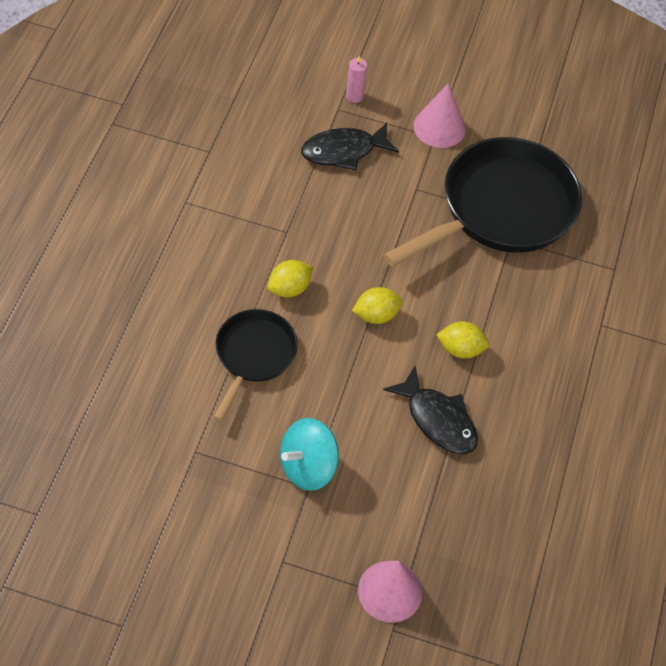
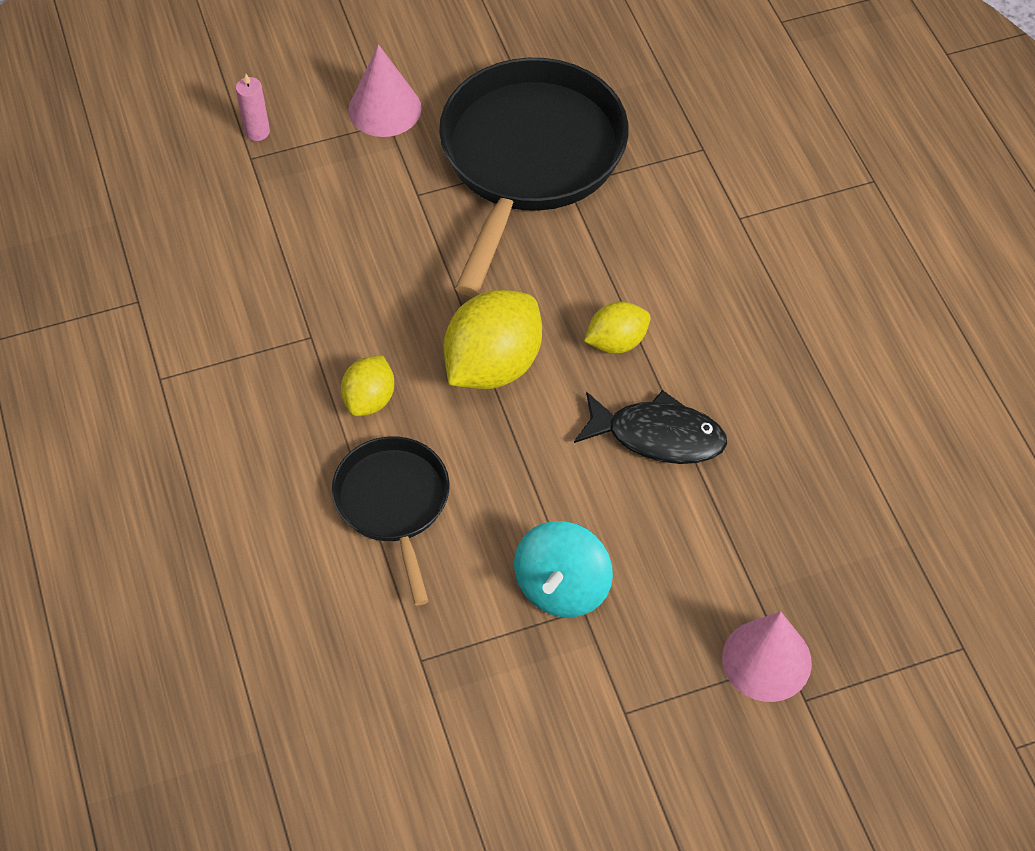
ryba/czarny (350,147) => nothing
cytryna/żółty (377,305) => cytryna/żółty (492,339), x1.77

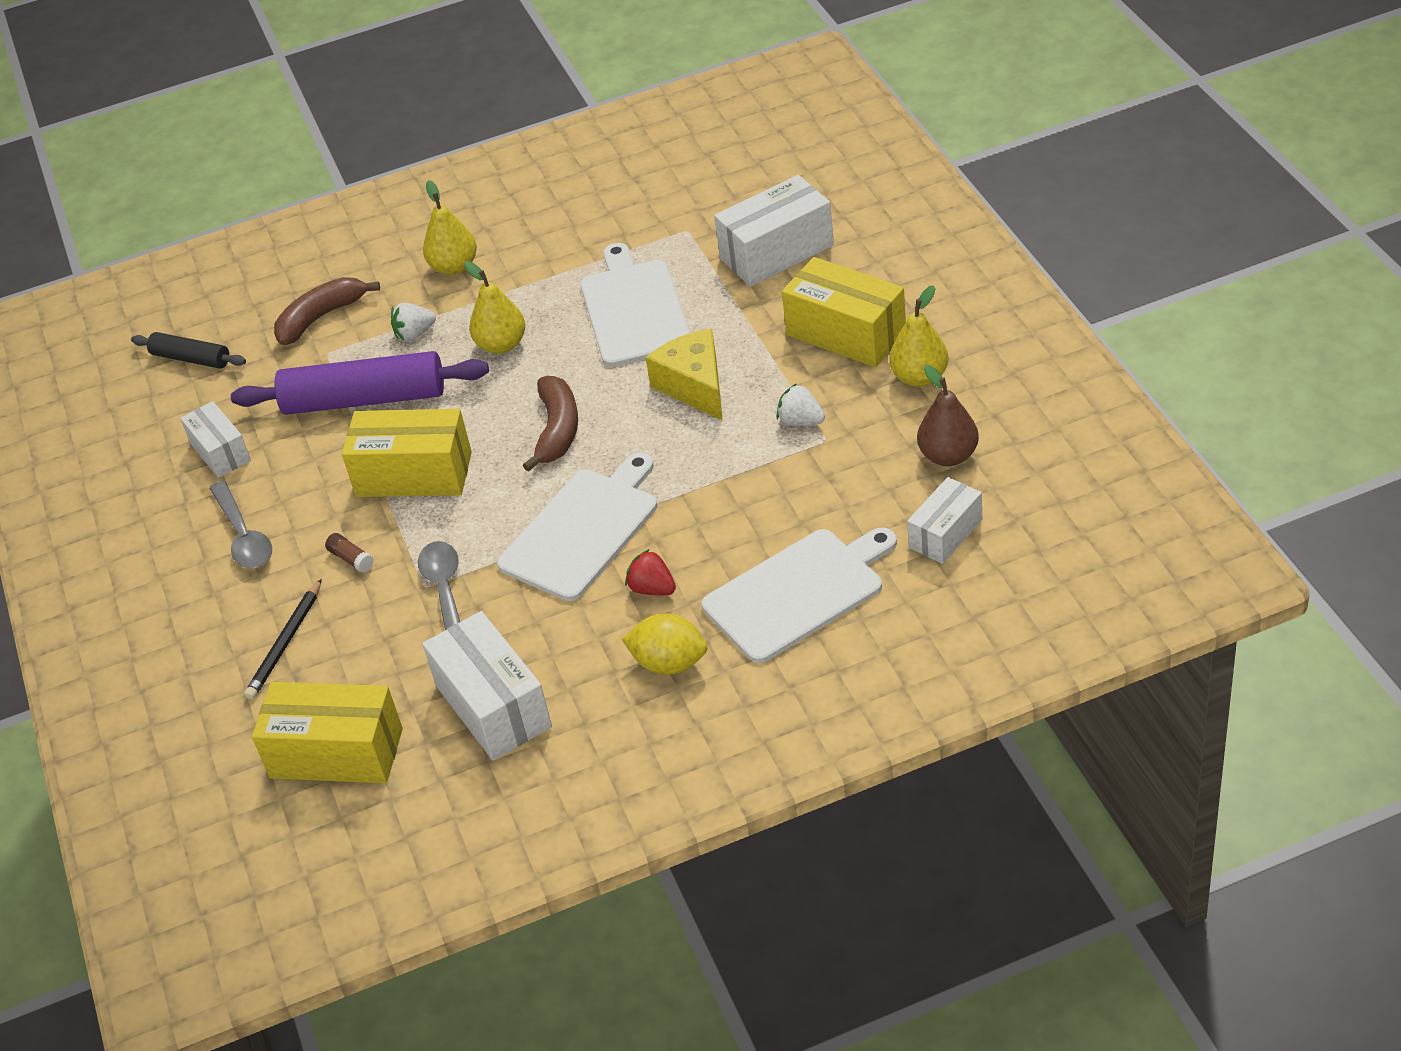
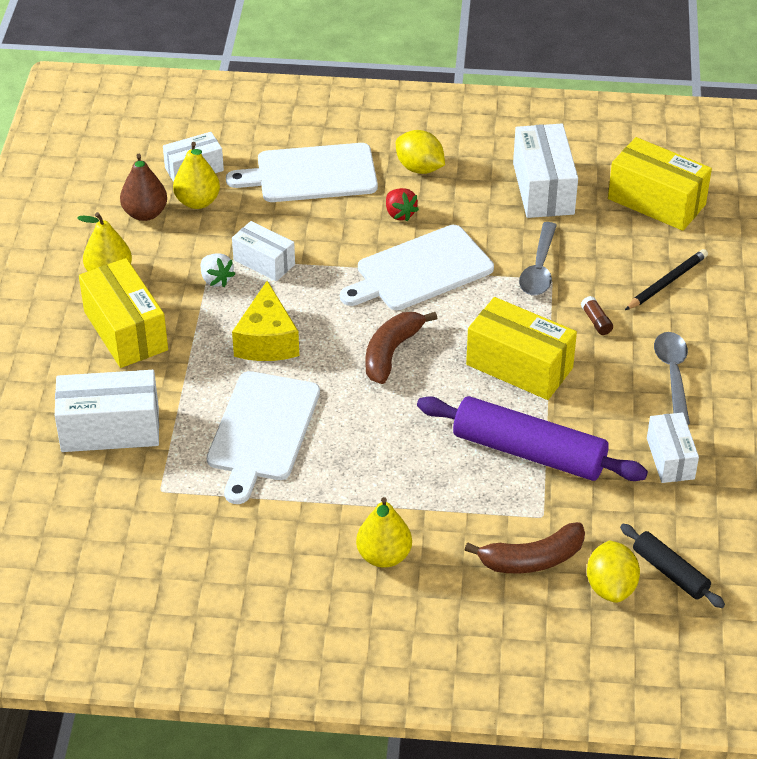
truskawka/biały (413,322) => nothing
gruszka/żółty (494,307) => gruszka/żółty (196,175), move
nothing => pudełko/biały (263,251)
nothing => cytryna/żółty (613,571)

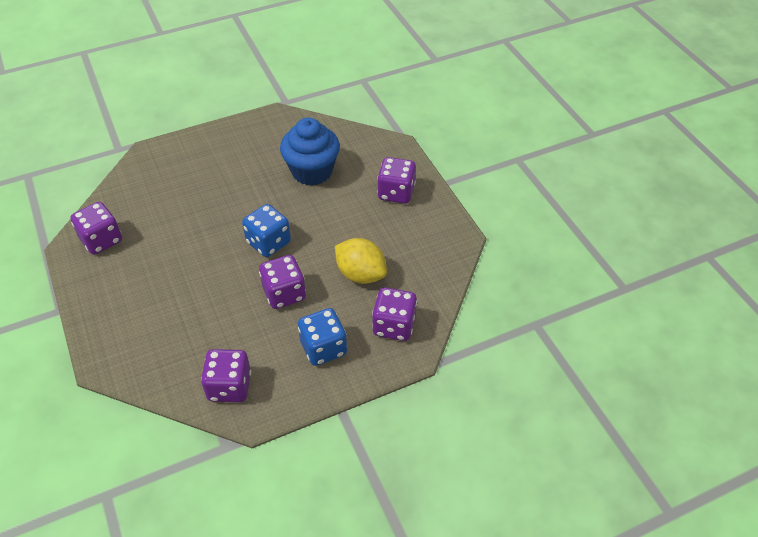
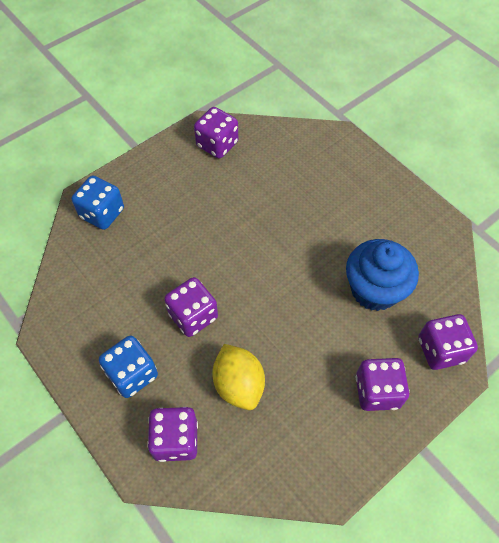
kostka do gry/fioletowy (226,375) => kostka do gry/fioletowy (448,342), move
kostka do gry/niebieski (266,230) => kostka do gry/niebieski (97,202), move
cytryna/żółty (361,261) => cytryna/żółty (238,377), 45 degrees counterclockwise

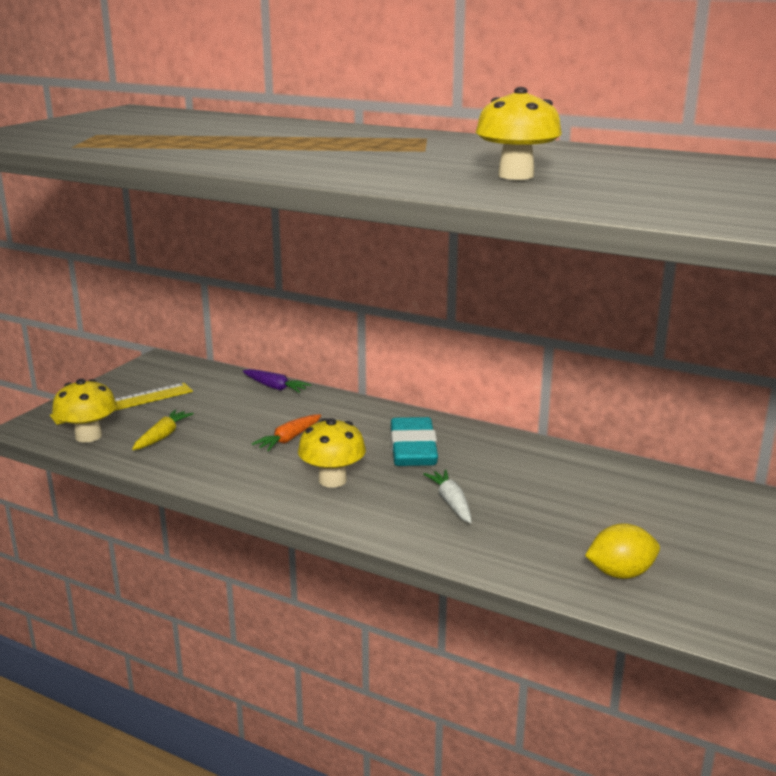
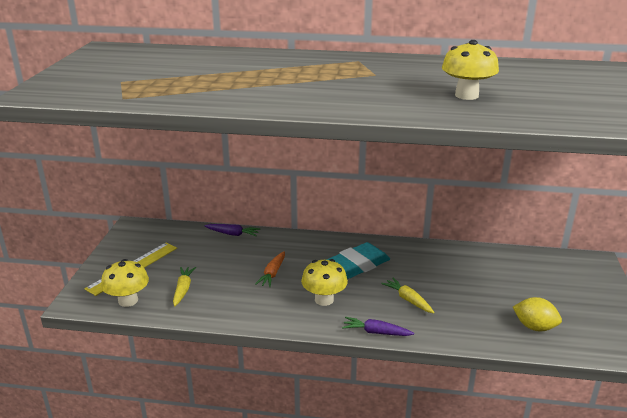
gumka do mazania/turkusowy (414,441) => gumka do mazania/turkusowy (358,260), 75 degrees clockwise
marchewka/biały (447,496) => marchewka/żółty (408,295)
cytryna/żółty (622,551) => cytryna/żółty (537,314), 60 degrees clockwise
nothing => marchewka/fioletowy (378,326)

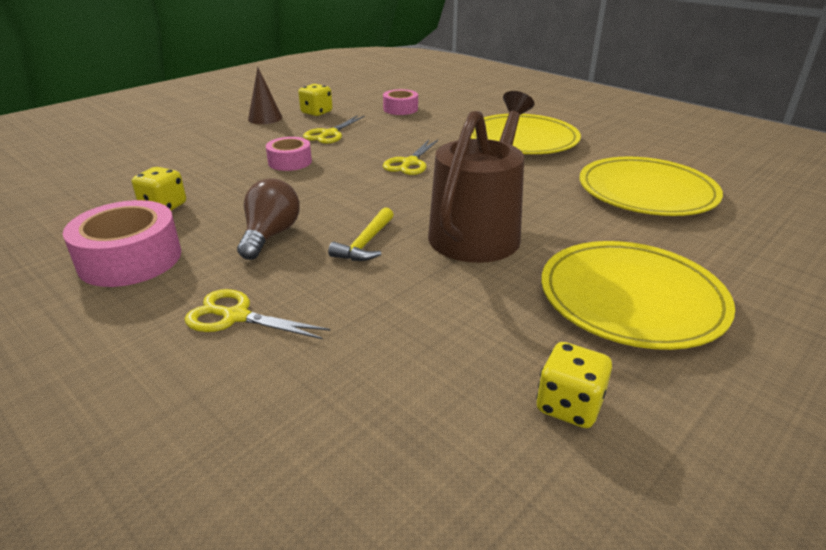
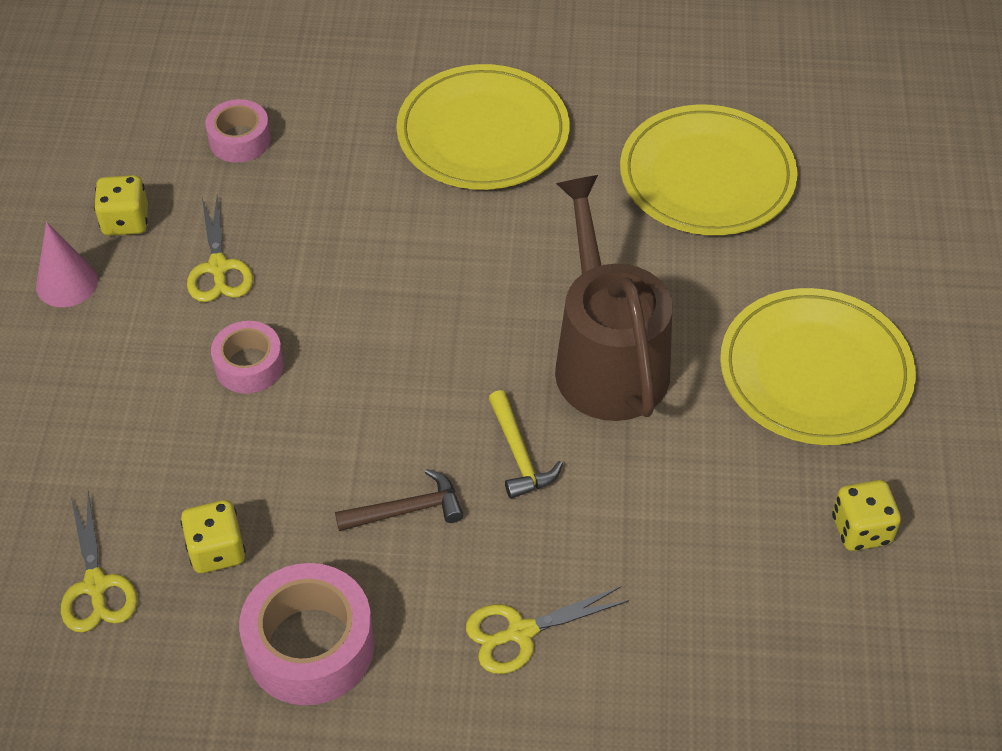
żarówka/brązowy (268,219) => młotek/brązowy (399,500)
stożek/brązowy (265,95) => stożek/różowy (67,264)
nożyczki/żółty (410,157) => nożyczki/żółty (99,562), move

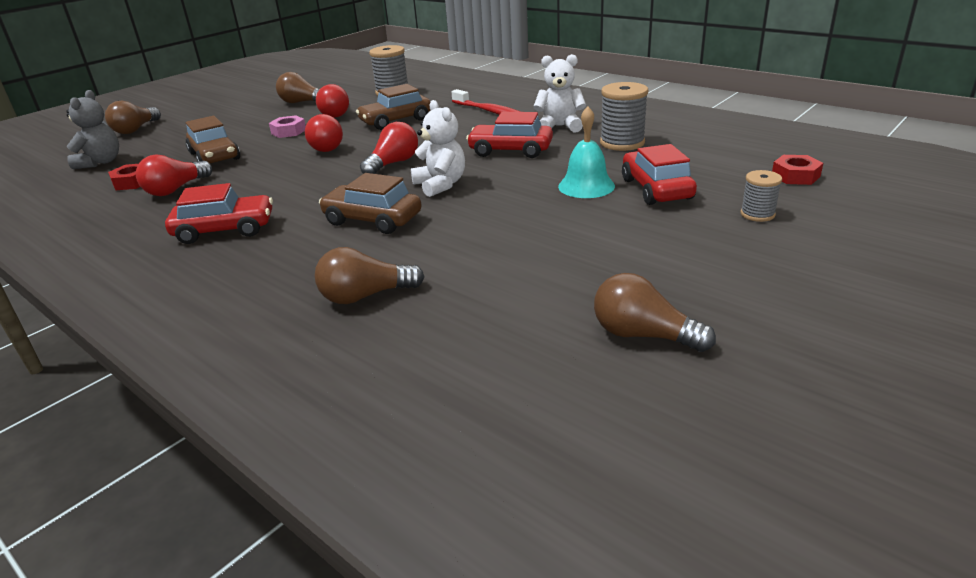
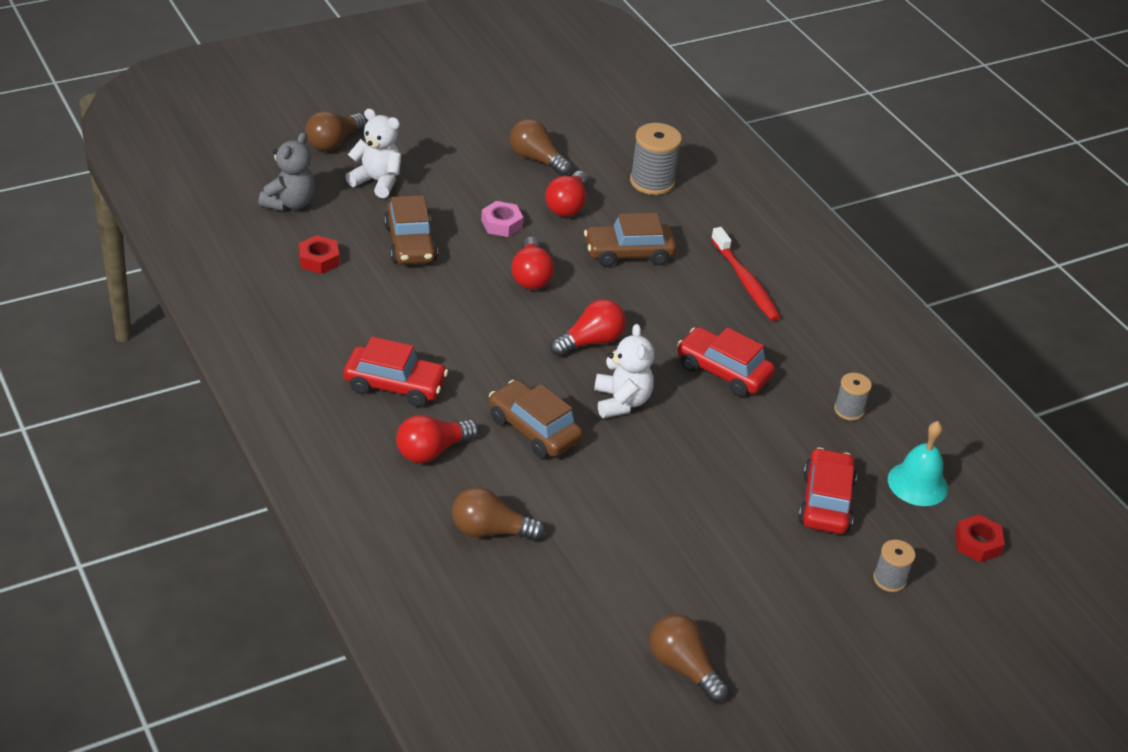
żarówka/czerwony (174,175) => żarówka/czerwony (437,439), move
miś/biały (559,93) => miś/biały (373,153), move
dzwonek/turkusowy (586,152) => dzwonek/turkusowy (918,463), move
szpulka/szary (624,116) => szpulka/szary (853,397), x0.58

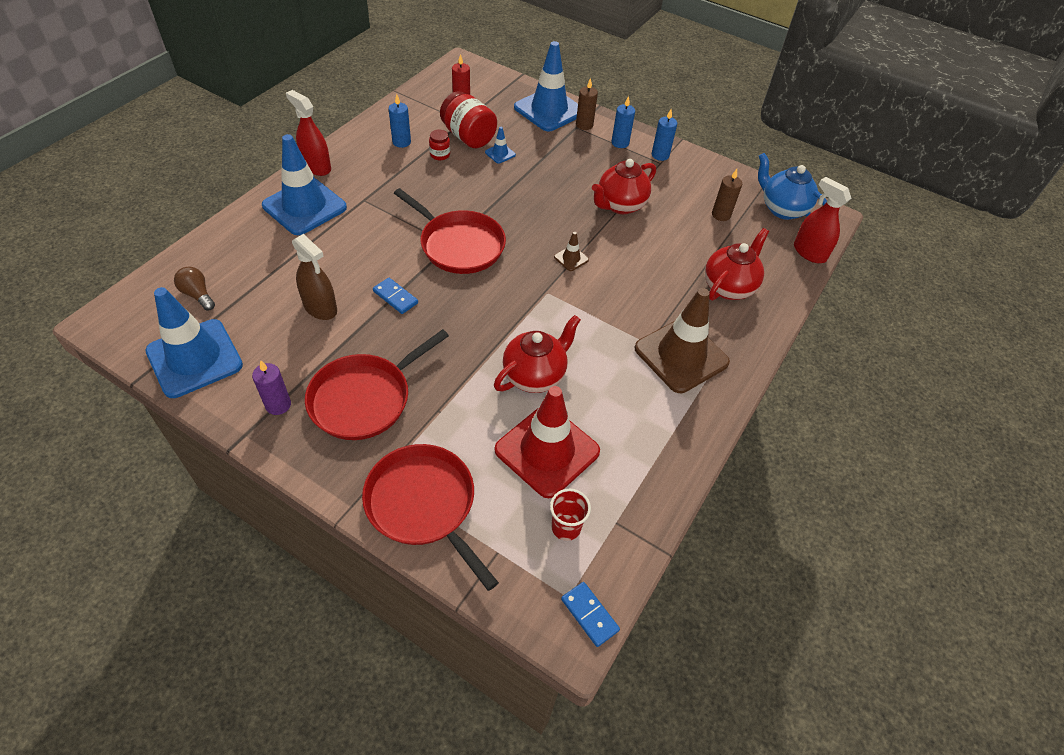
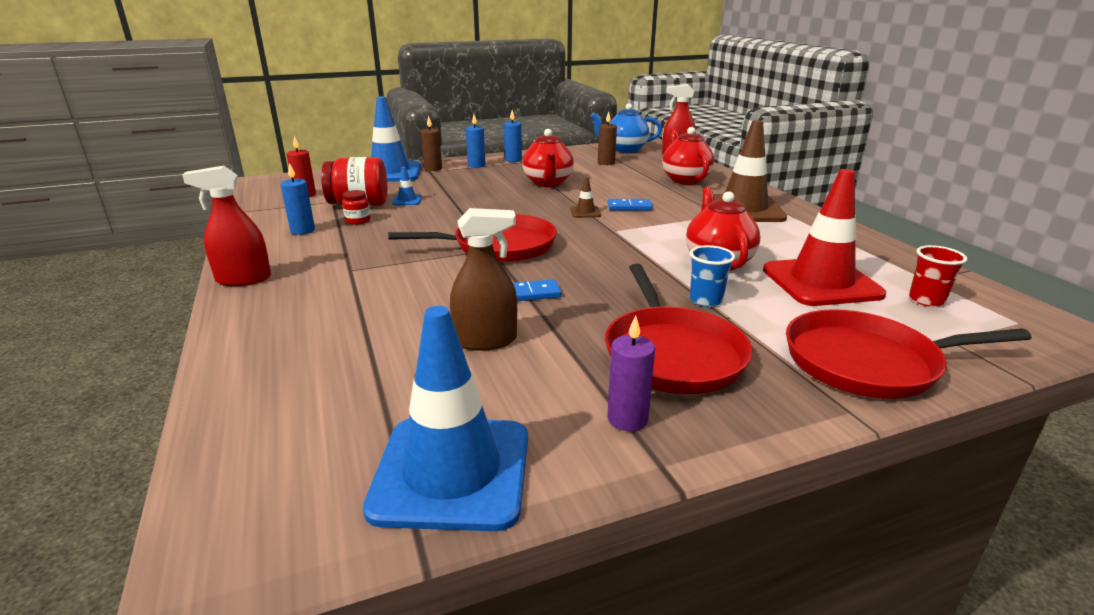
żarówka/brązowy (194,289) => nothing
pachołek/niebieski (304,184) => nothing
kostka domina/niebieski (590,614) => kostka domina/niebieski (630,204), move
nothing => szklanka/niebieski (712,276)

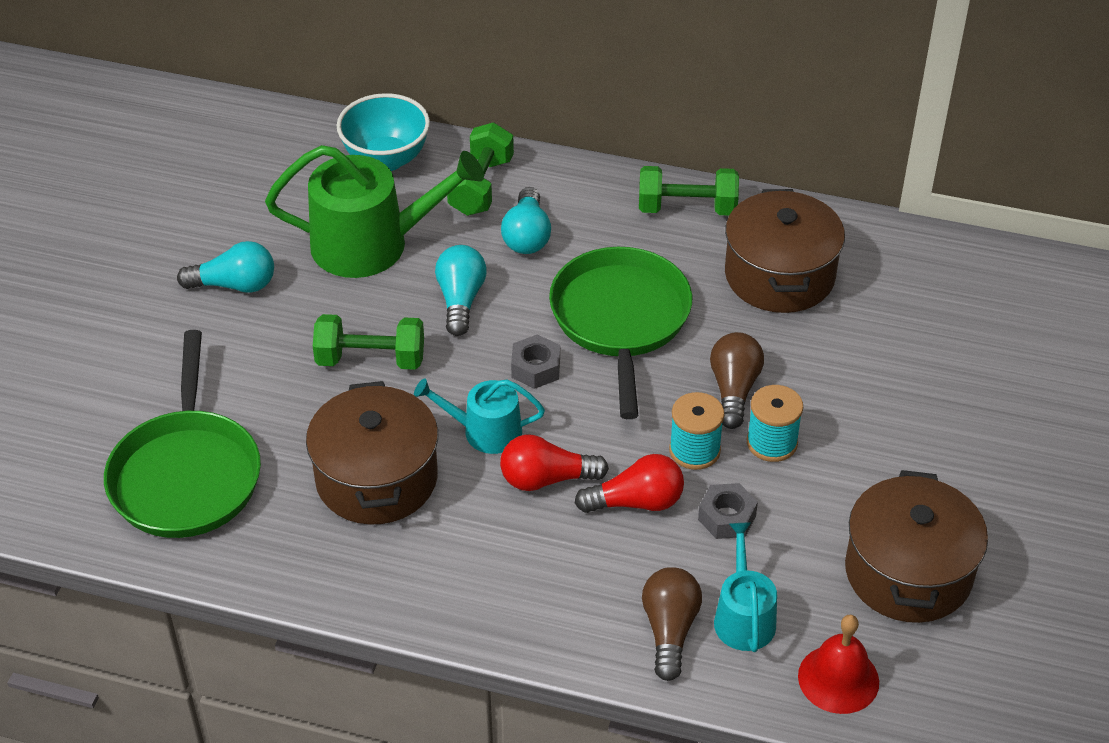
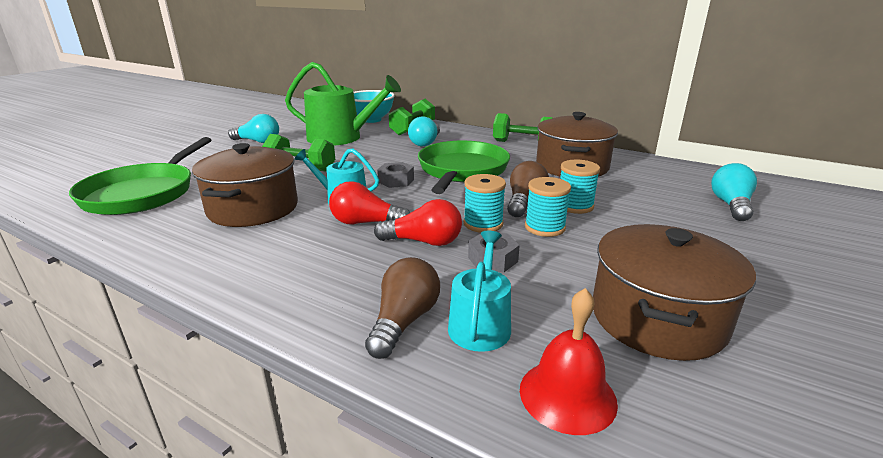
żarówka/turkusowy (460,290) => żarówka/turkusowy (734,192), move
nothing => szpulka/turkusowy (580,187)

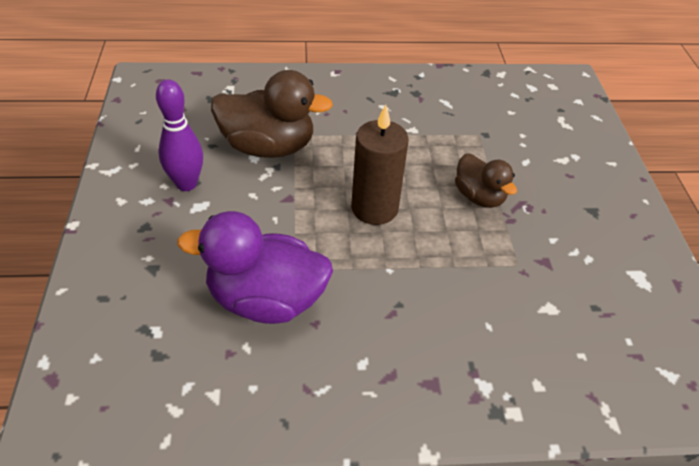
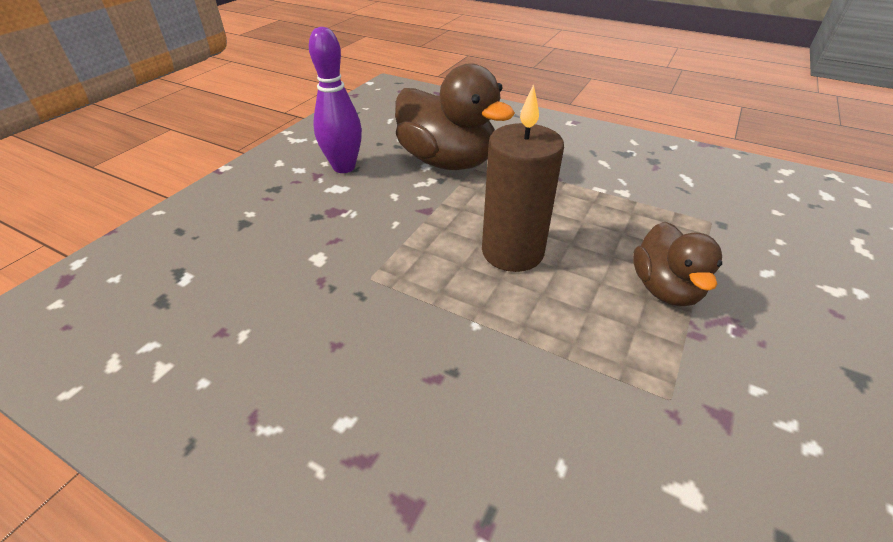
kaczka/fioletowy (255,267) => nothing

